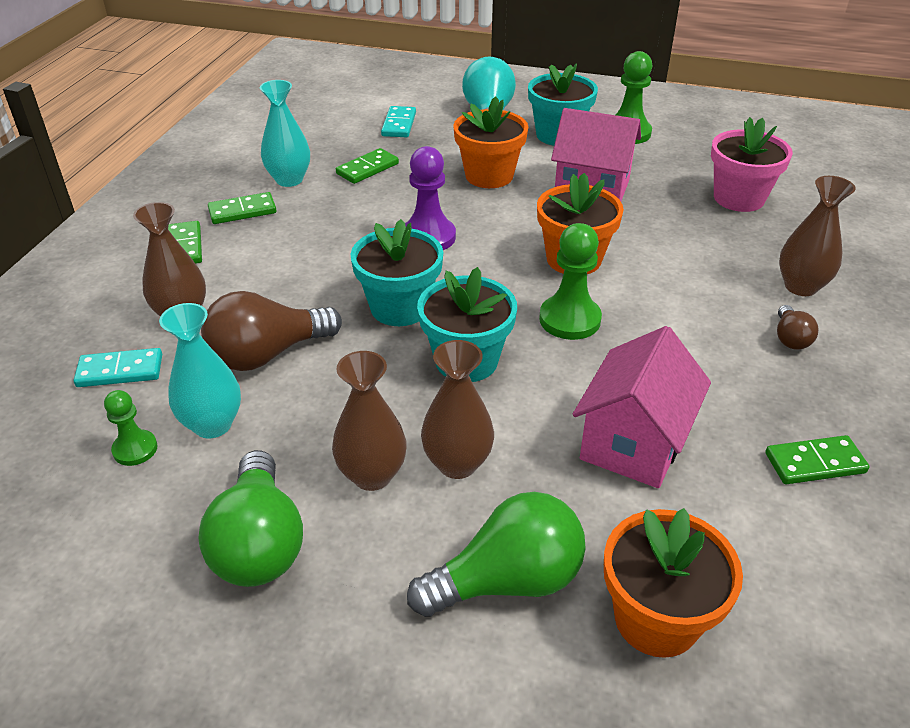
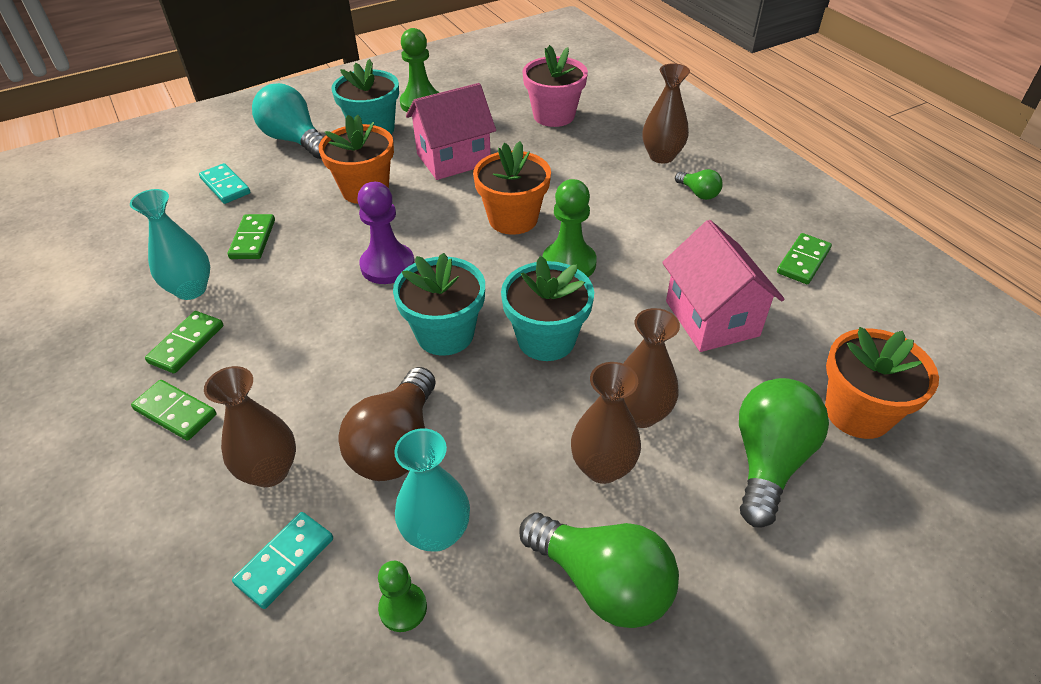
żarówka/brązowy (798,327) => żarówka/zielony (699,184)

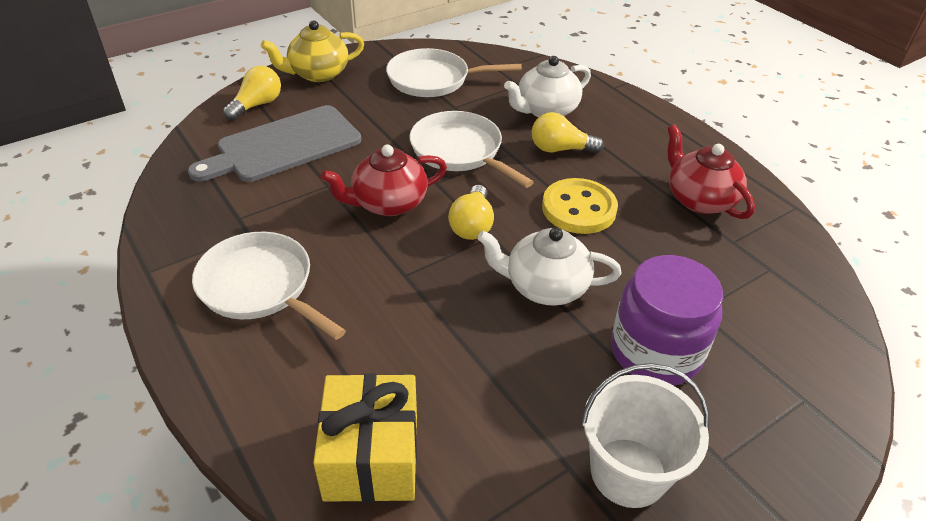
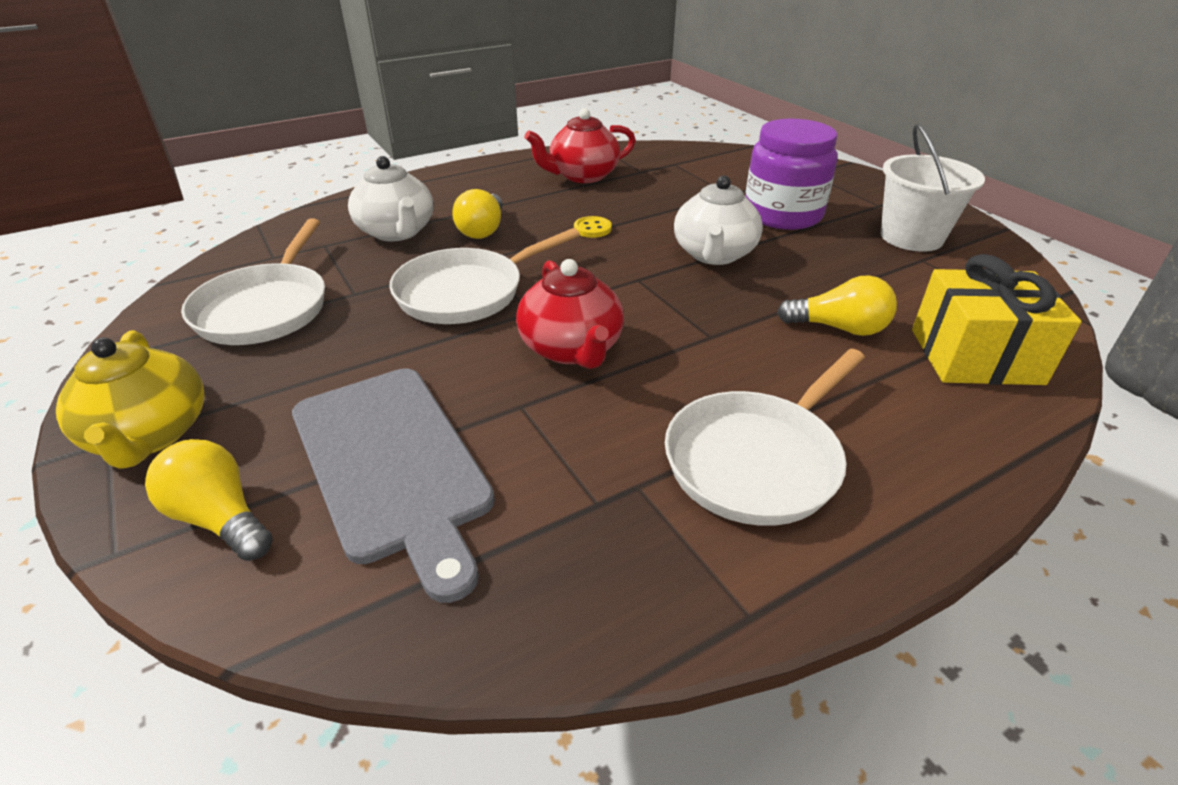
żarówka/żółty (471,212) => żarówka/żółty (837,305), move
guzik/żółty (580,206) => guzik/żółty (593,227), x0.47

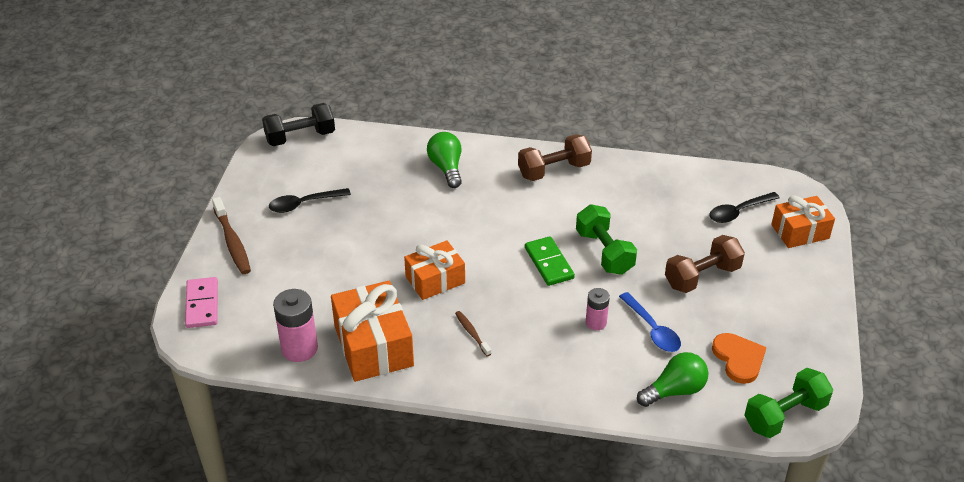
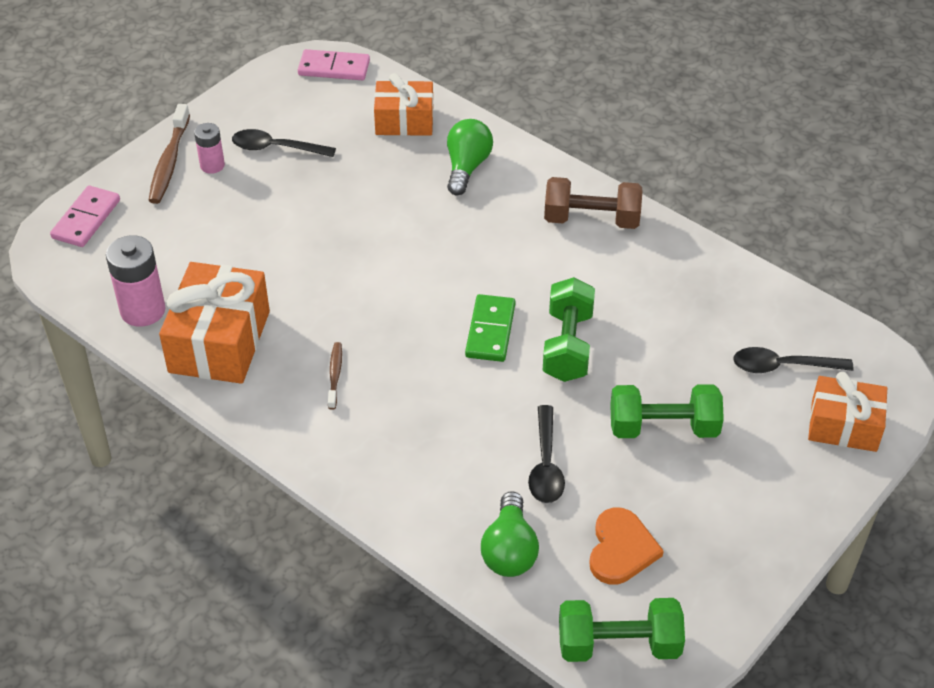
hantel/czarny (298,124) => kostka domina/różowy (334,64)
prezent/pomarańczowy (434,270) => prezent/pomarańczowy (404,104), move
bateria/różowy (598,309) => bateria/różowy (209,148), move
łyżka/niebieski (650,322) => łyżka/czarny (546,454)
żarówka/zielony (673,379) => żarówka/zielony (510,534), 90 degrees clockwise
hantel/brązowy (705,264) => hantel/zielony (667,411)

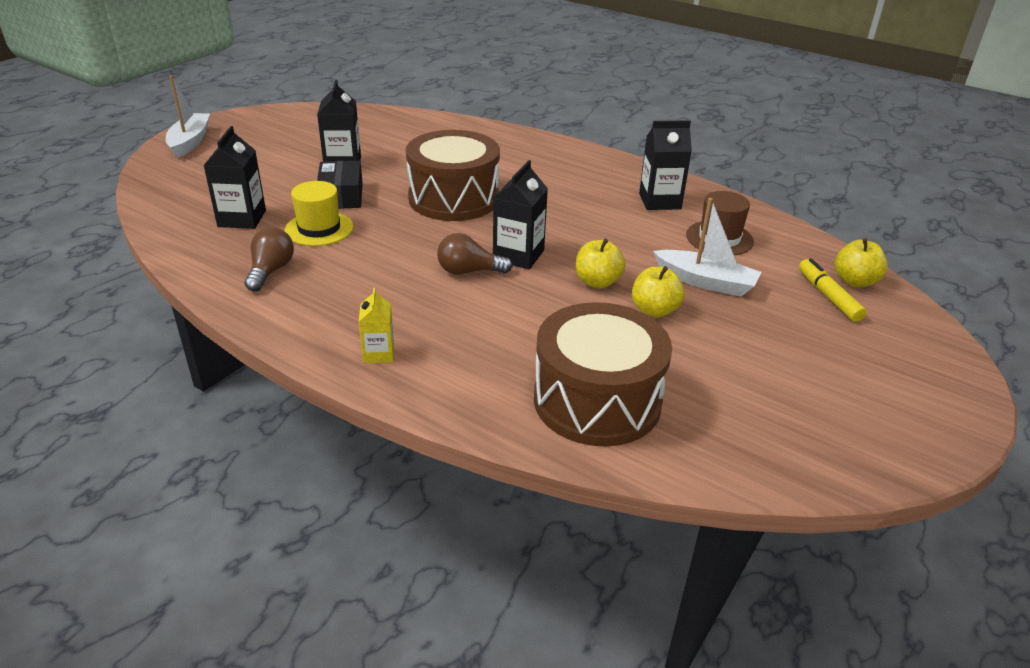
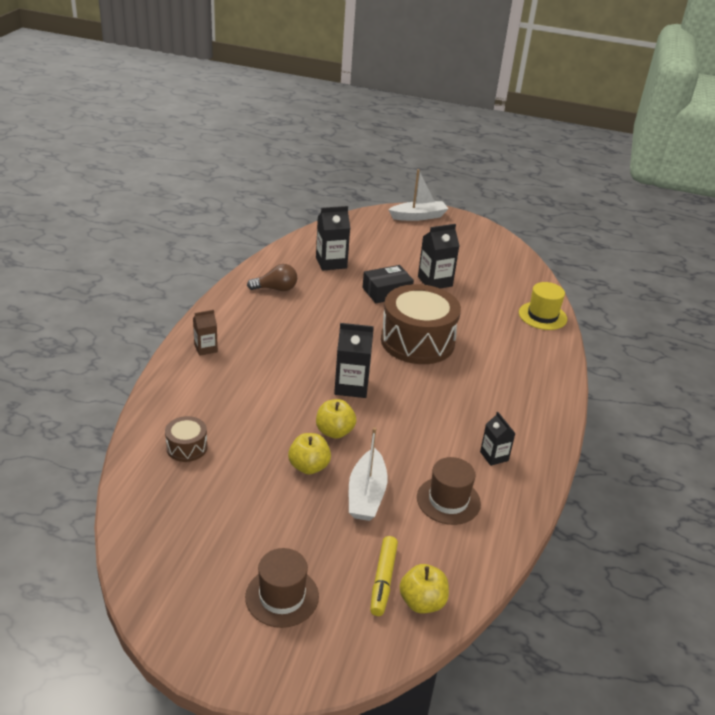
kapelusz/żółty (319,213) => kapelusz/żółty (543,306), move
karton mleka/żółty (376,325) => karton mleka/brązowy (205,333)
żarówka/brązowy (475,254) => nothing
bęben/brązowy (603,374) => bęben/brązowy (186,439), x0.45
karton mleka/czarny (665,165) => karton mleka/czarny (498,439), x0.62
flamaster/żółty (833,290) => flamaster/żółty (384,576), 135 degrees clockwise
nothing => kapelusz/brązowy (282,588)

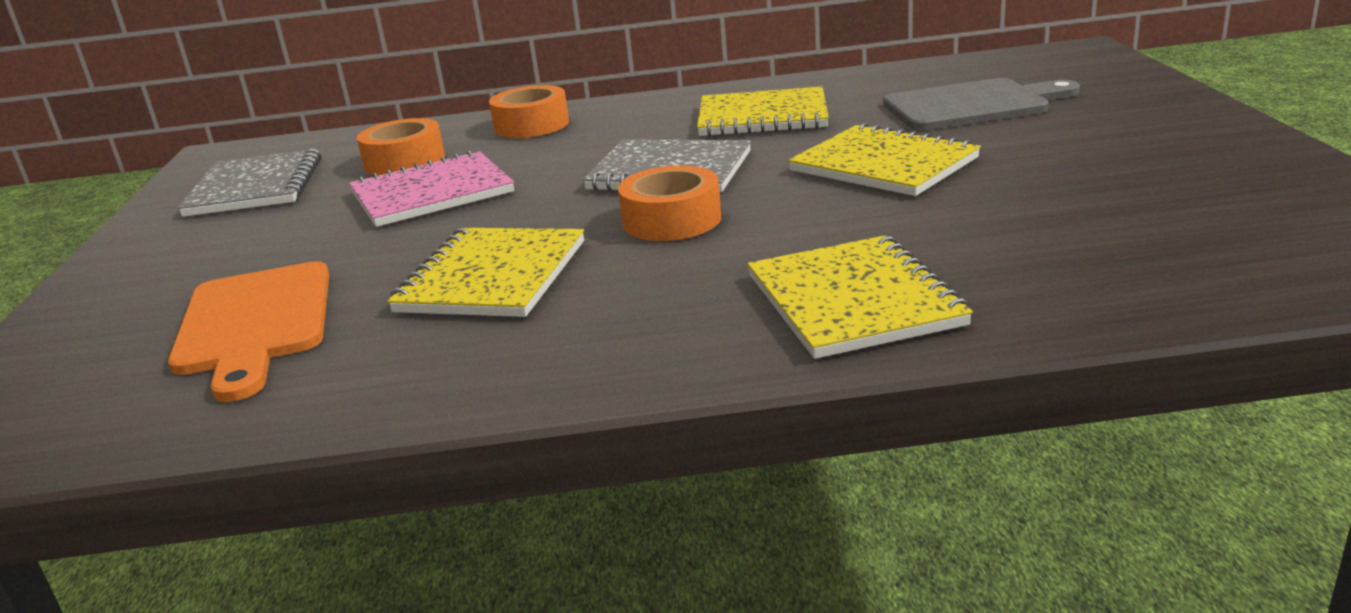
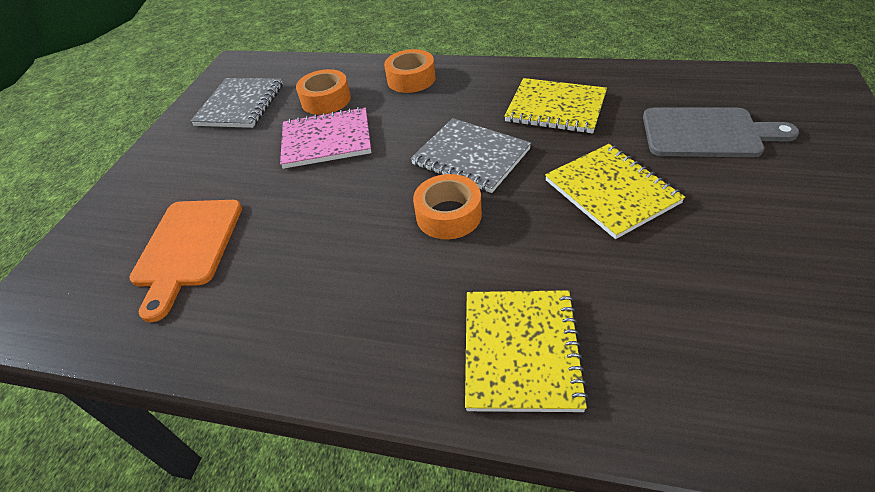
zeszyt/żółty (485,272) => nothing

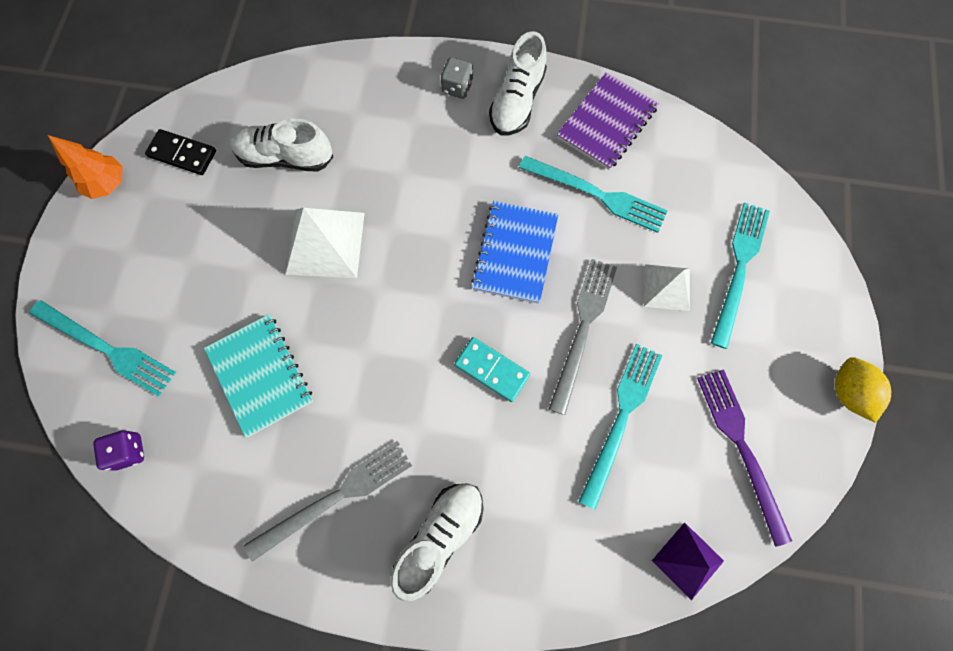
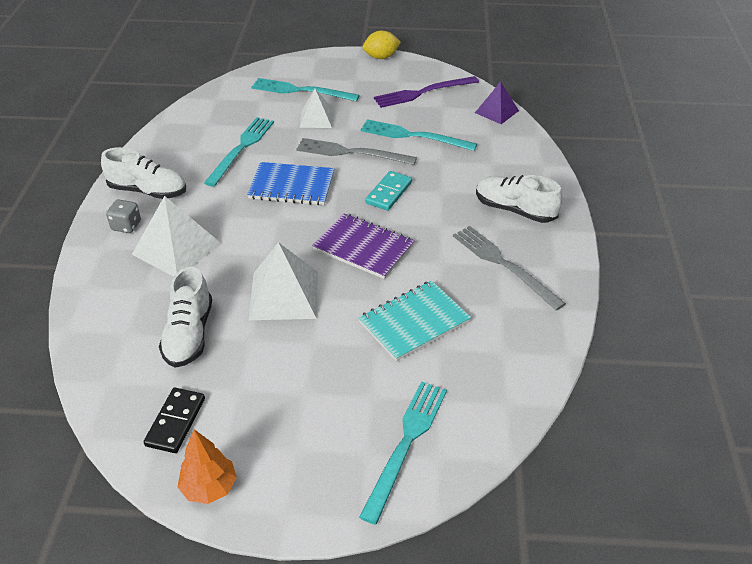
kostka do gry/fioletowy (118,450) => nothing
zeszyt/fioletowy (608,121) => zeszyt/fioletowy (363,246), move
nothing => piramida/biały (176,236)

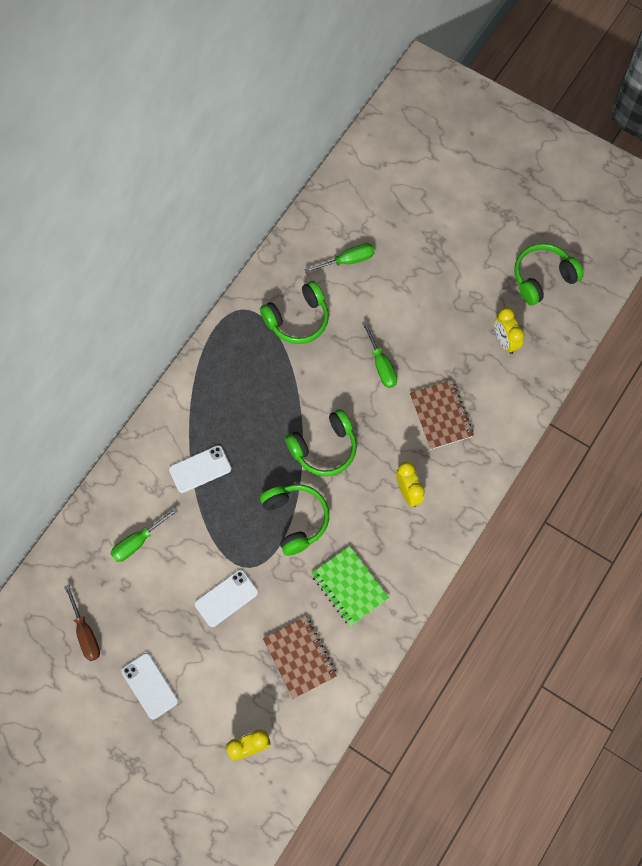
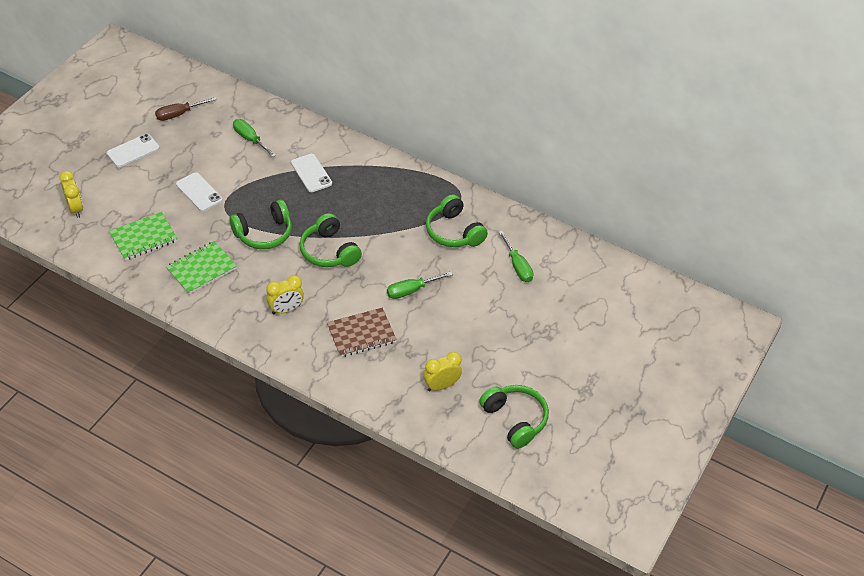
zeszyt/brązowy (300,658) => zeszyt/zielony (143,236)

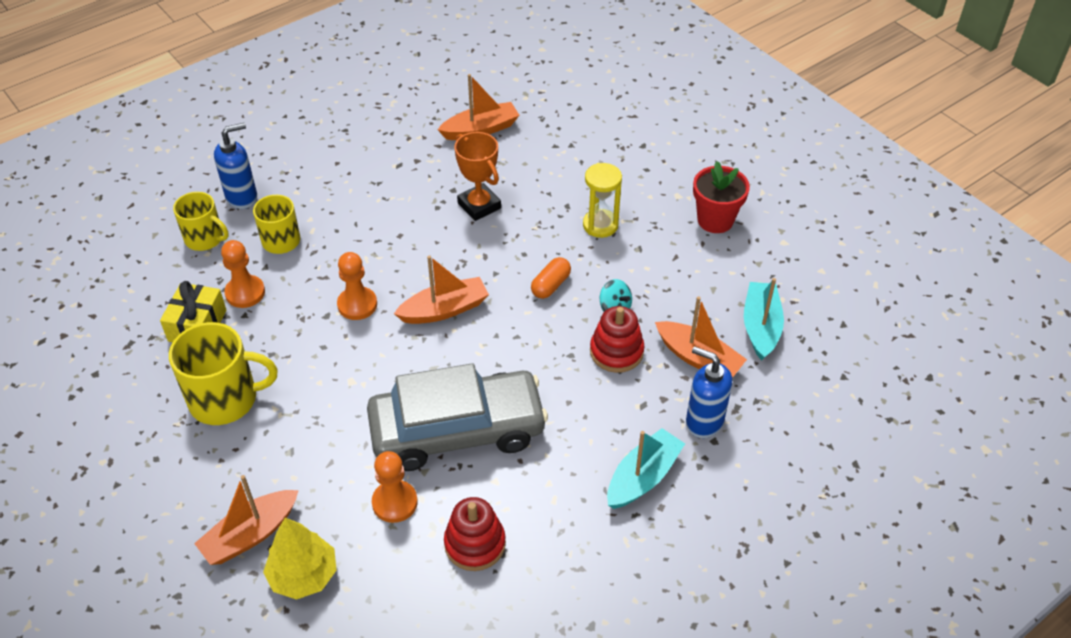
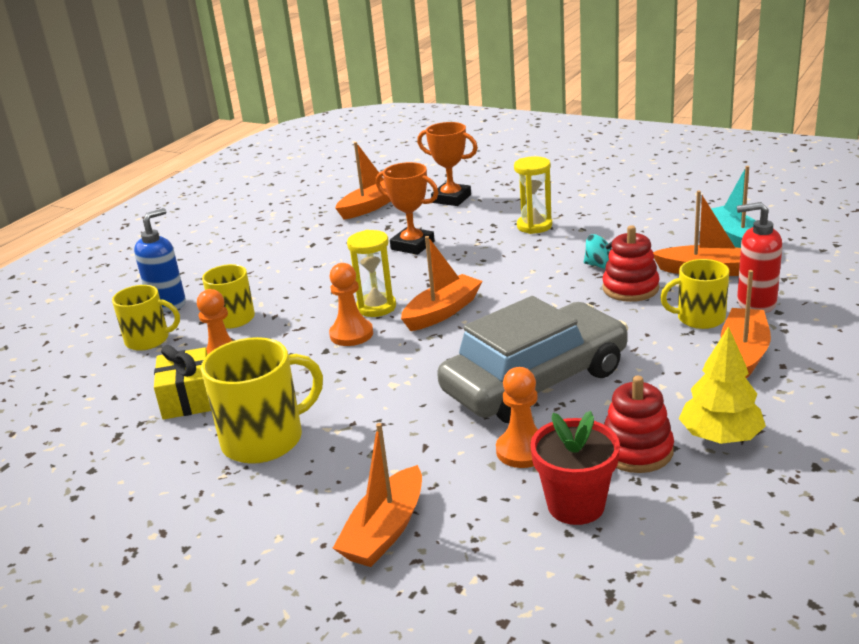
drzewko/żółty (300,559) => drzewko/żółty (722,385), move
kapsułka/pomarańczowy (551,278) => nothing
łódka/turkusowy (646,468) => łódka/pomarańczowy (746,324)
dozownik mydła/niebieski (709,392) => dozownik mydła/czerwony (759,257)
doniczka/czerwony (721,197) => doniczka/czerwony (575,468), move
nothing => klepsydra/żółty (371,273)
nothing => puchar/pomarańczowy (447,164)
nothing => kubek/żółty (694,294)

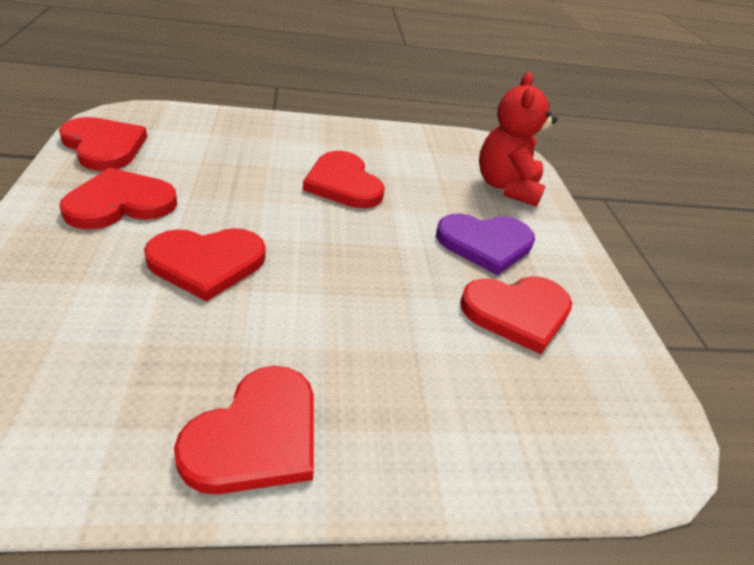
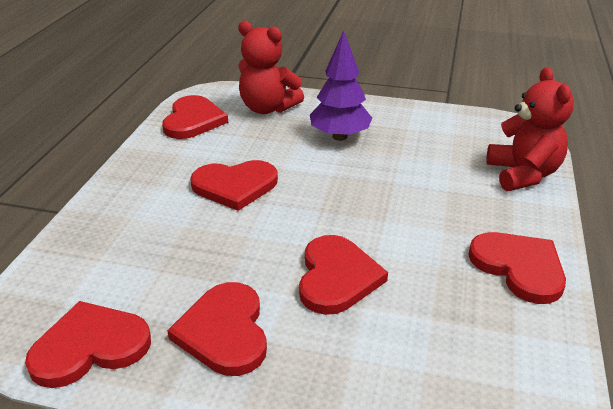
serce/fioletowy (485,244) => drzewko/fioletowy (341,86)
serce/czerwony (516,315) => serce/czerwony (195,117), move
nothing => miś/czerwony (530,129)

